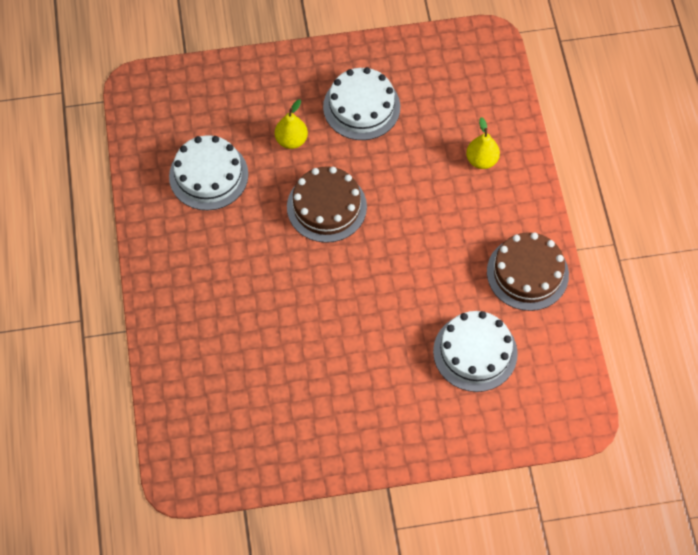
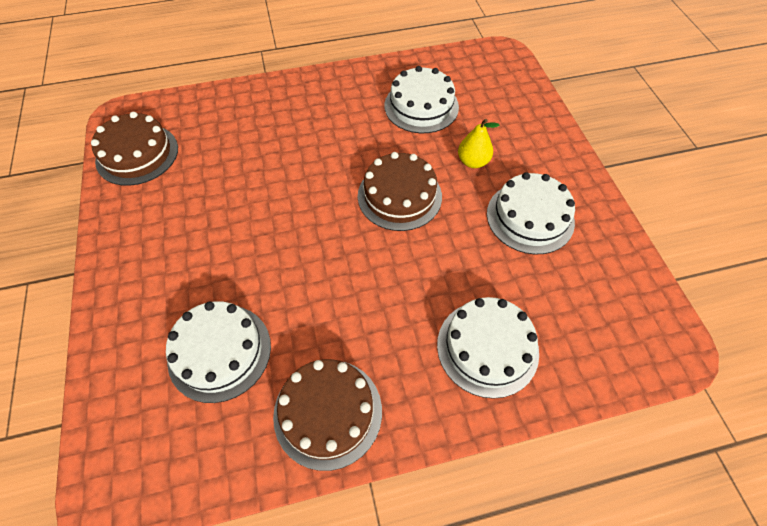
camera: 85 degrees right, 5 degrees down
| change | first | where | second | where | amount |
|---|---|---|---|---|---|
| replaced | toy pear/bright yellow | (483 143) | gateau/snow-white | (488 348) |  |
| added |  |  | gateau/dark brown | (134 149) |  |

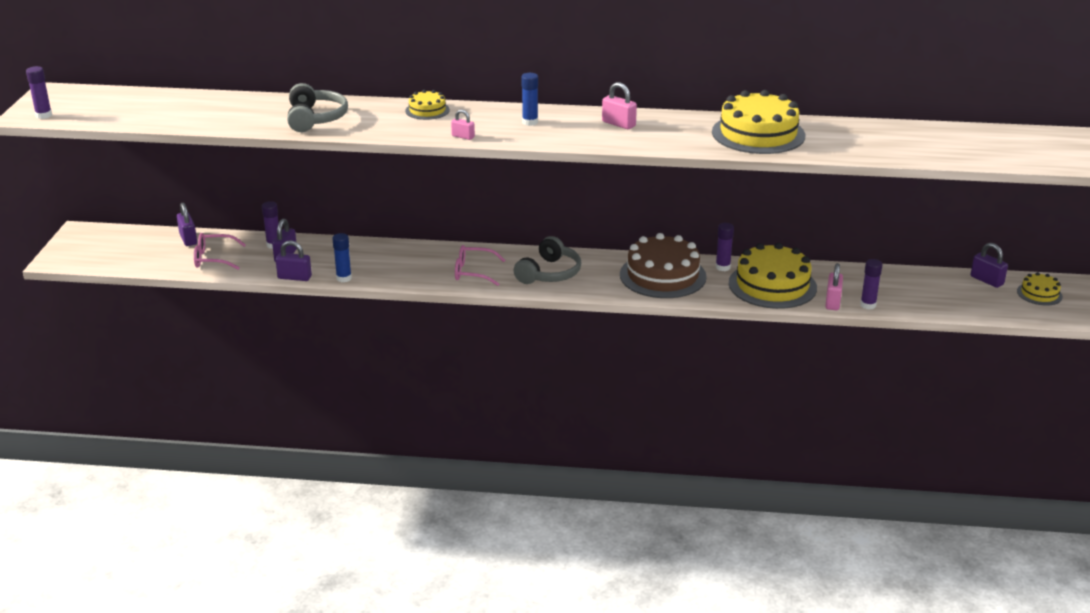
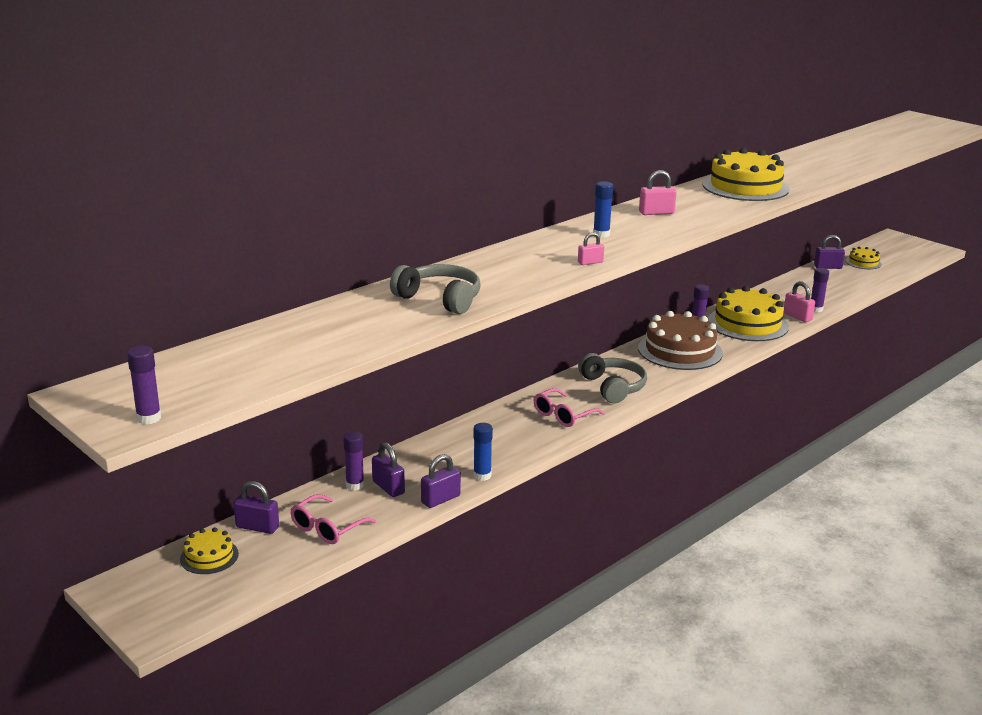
camera: 50 degrees left, 5 degrees down
| change | first | where | second | where | amount |
|---|---|---|---|---|---|
| moved | gateau/bright yellow | (427 105) |  | (209 550) |  |

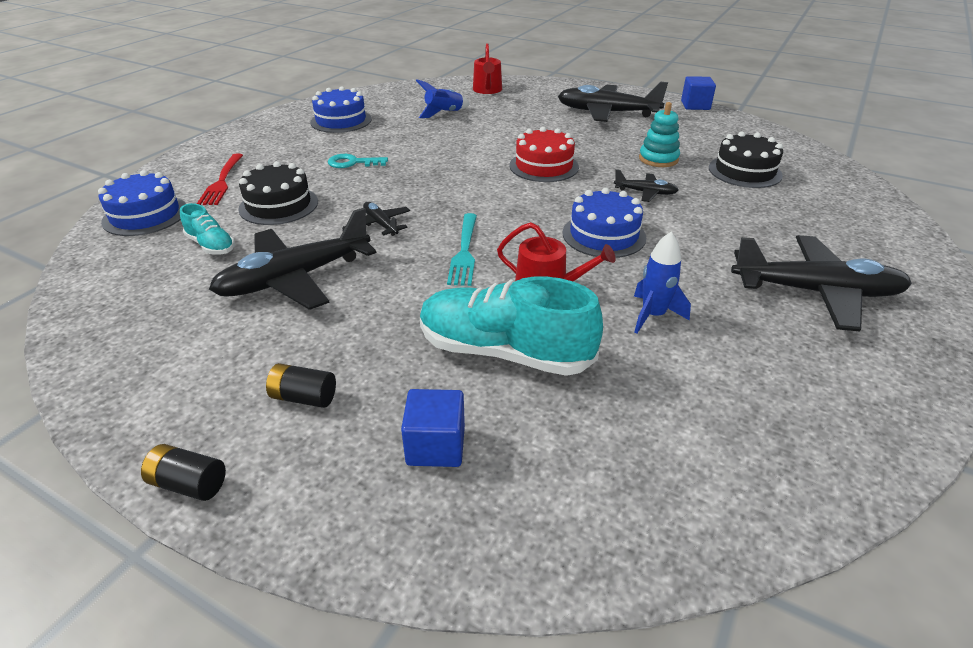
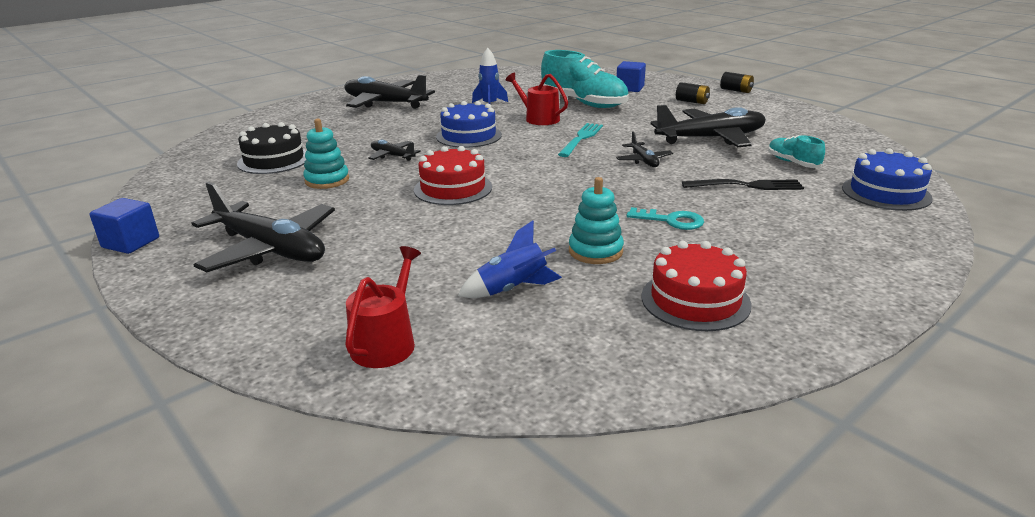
camera: 160 degrees left, 10 degrees down
| change | first | where | second | where | amount |
|---|---|---|---|---|---|
| recoloured | gateau/blue | (341 109) | gateau/crimson | (696 286) |  |
| removed | fork/crimson | (220 179) |  |  |  |
| replaced | gateau/black | (278 193) | fork/black | (743 184) |  |
| added |  |  | stacking toy/aqua | (596 220) |  |

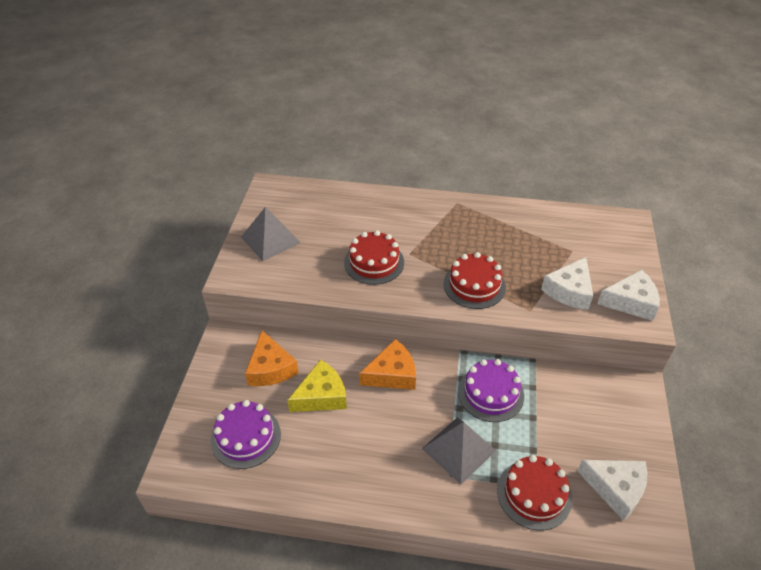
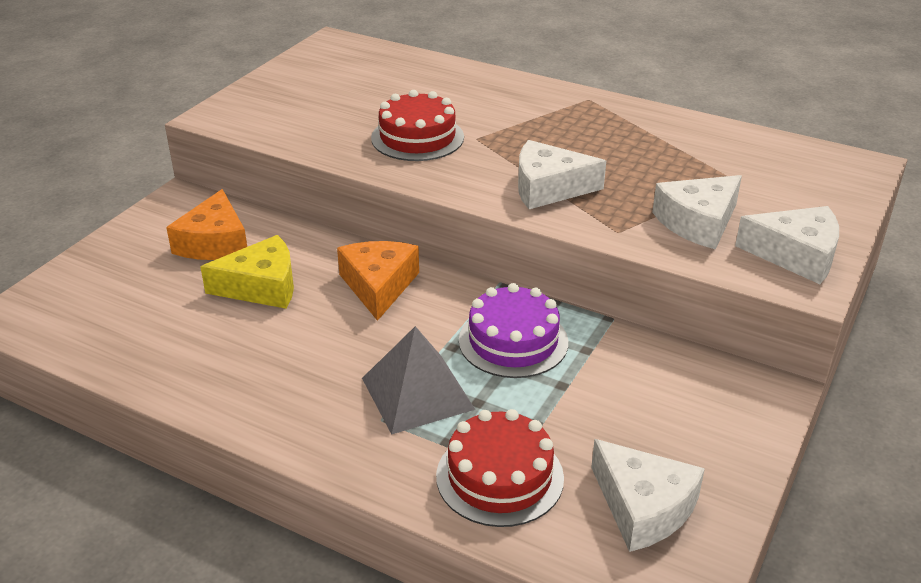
camera: 20 degrees right, 10 degrees down
| change | first | where | second | where | amount |
|---|---|---|---|---|---|
| removed | pyramid/ash-grey | (271 234) |  |  |  |
| replaced | gateau/crimson | (474 280) | cheese/snow-white | (562 174) |  |
| turned | cheese/bright orange | (387 364) |  | (378 281) | 90 degrees counterclockwise |
| removed | gateau/royal purple | (246 434) |  |  |  |

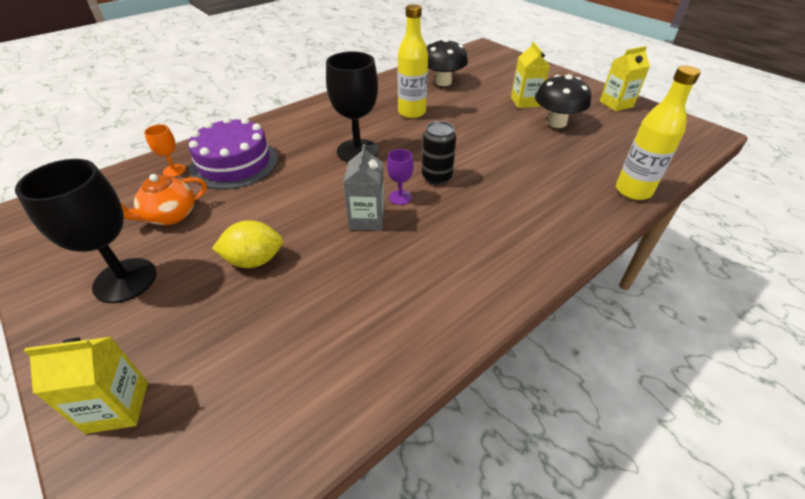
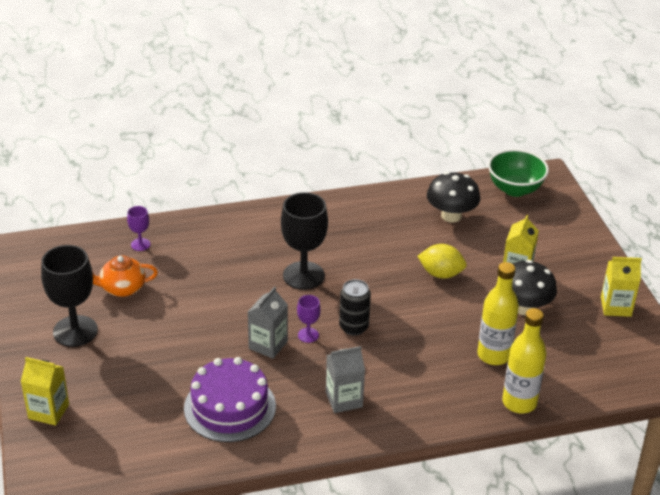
camera: 25 degrees right, 5 degrees down
| change | first | where | second | where | amount |
|---|---|---|---|---|---|
| moved | flask/bright yellow | (413 61) |  | (498 313) |  |
| moved | gateau/royal purple | (233 153) |  | (230 399) |  |
| recoloured | chalice/bright orange | (165 150) | chalice/royal purple | (139 228) |  |
| moved | lemon/bright yellow | (247 244) |  | (442 261) |  |
| added |  |  | bowl/leaf-green | (518 173) |  |
| added |  |  | juice carton/ash-grey | (345 379) |  |

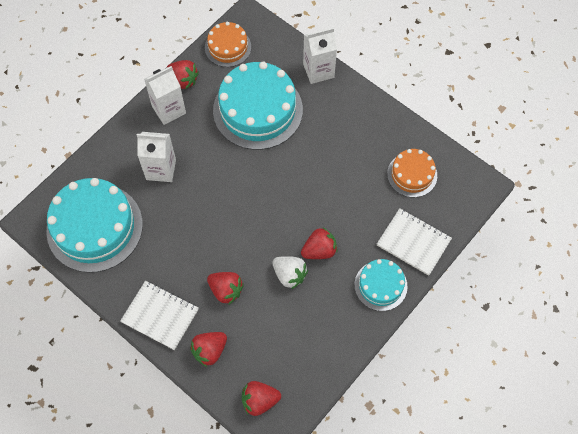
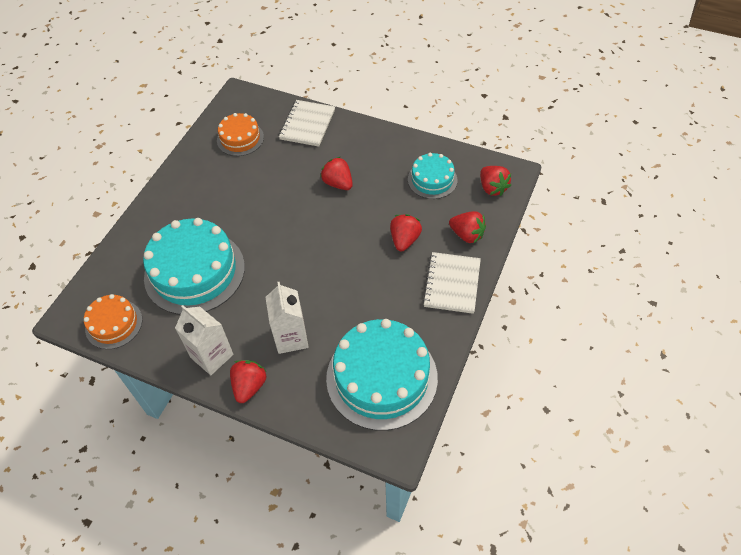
camera: 105 degrees left, 10 degrees down
| change | first | where | second | where | amount |
|---|---|---|---|---|---|
| removed | juice carton/snow-white | (320 55) |  |  |  |
| moved | berry/crimson | (182 75) |  | (248 381) |  |
| removed | berry/snow-white | (290 272) |  |  |  |
| moved | gateau/aqua | (381 285) |  | (432 176) |  |

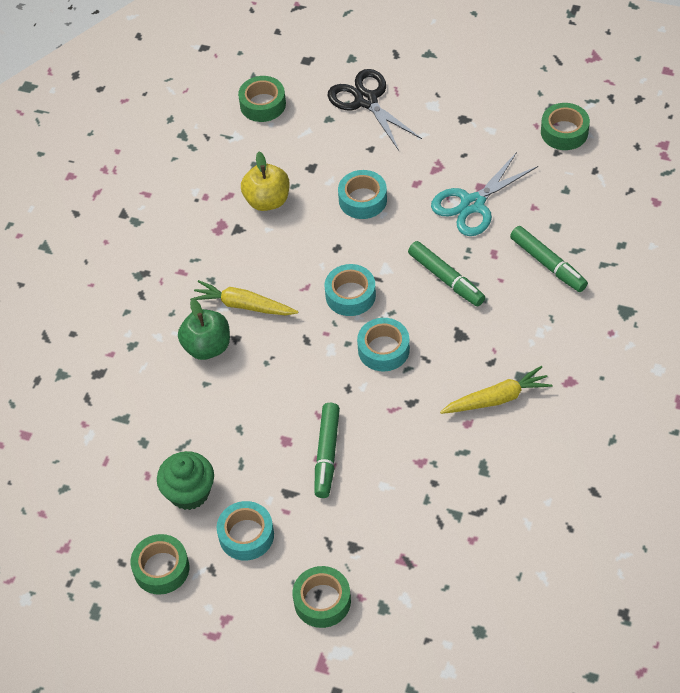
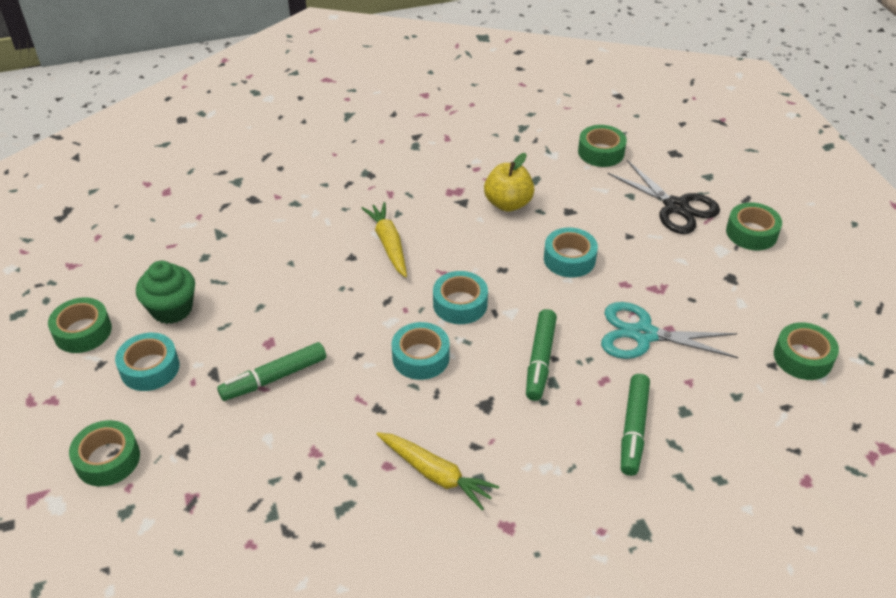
camera: 50 degrees right, 10 degrees down
| change | first | where | second | where | amount |
|---|---|---|---|---|---|
| turned | scissors/black | (375 110) |  | (663 197) | 120 degrees clockwise |
| removed | apple/leaf-green | (204 329) |  |  |  |
| added |  |  | tape/leaf-green | (754 226) |  |

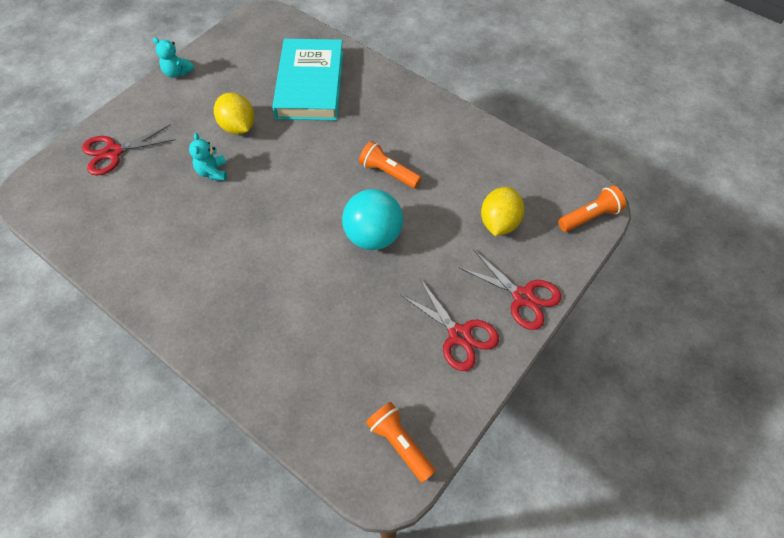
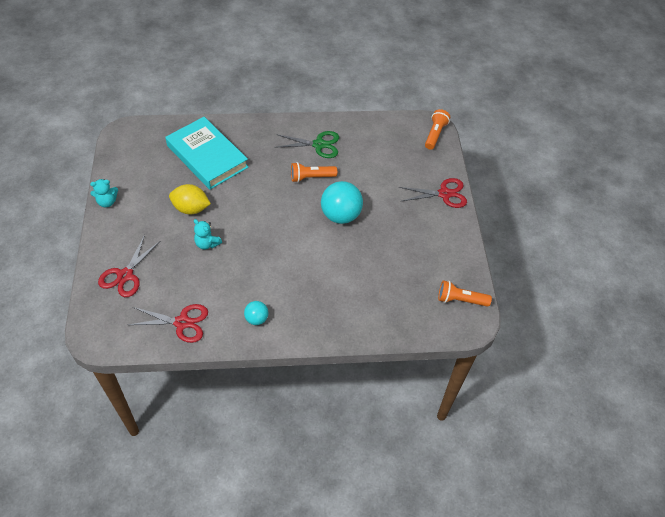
camera: 45 degrees left, 5 degrees down
| change | first | where | second | where | amount |
|---|---|---|---|---|---|
| removed | lemon/bright yellow | (502 211) |  |  |  |
| moved | scissors/crimson | (450 325) |  | (168 323) |  |
| added |  |  | scissors/leaf-green | (307 144) |  |
| added |  |  | sphere/aqua | (256 313) |  |

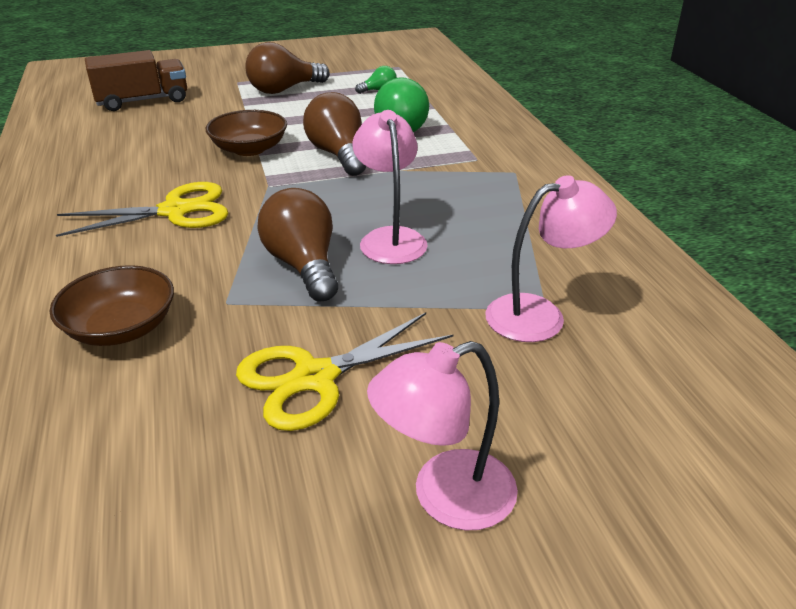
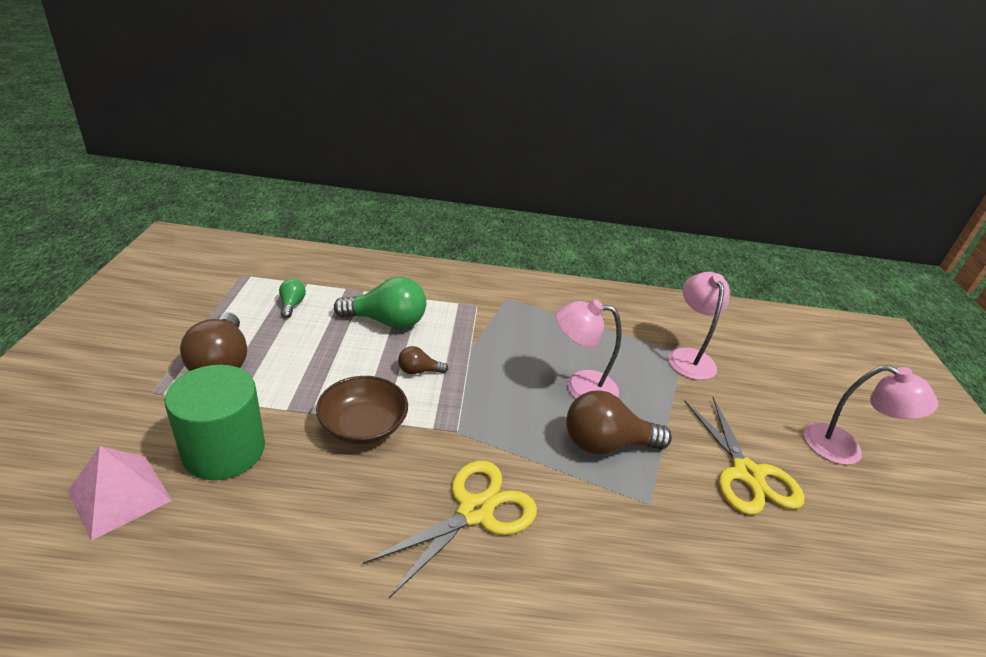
camera: 75 degrees left, 0 degrees up
| change | first | where | second | where | amount |
|---|---|---|---|---|---|
| replaced | toy truck/dark brown | (136 80) | pyramid/rosy | (120 493) |  |
| resized | lightbulb/dark brown | (334 134) |  | (423 360) | x0.50 |
| turned | scissors/bright yellow | (142 209) |  | (450 529) | 45 degrees clockwise |
| removed | bowl/dark brown | (112 305) |  |  |  |
| turned | lamp/rosy | (442 436) |  | (871 415) | 60 degrees counterclockwise |
| added |  |  | solid cylinder/leaf-green | (214 422) |  |

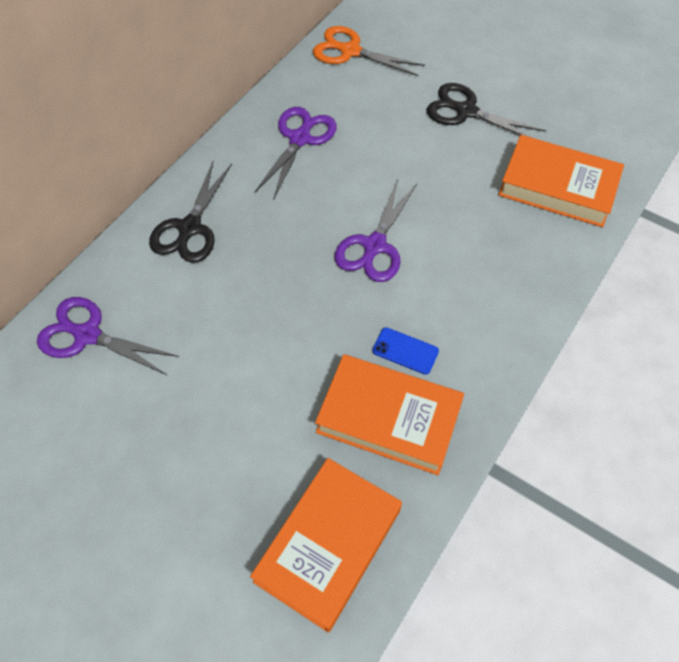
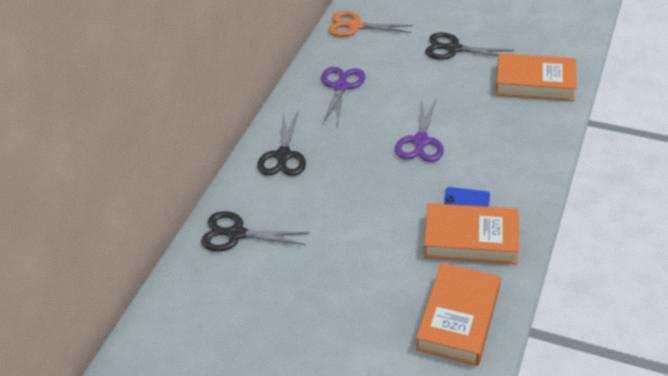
camera: 10 degrees left, 15 degrees down
| change | first | where | second | where | amount |
|---|---|---|---|---|---|
| recoloured | scissors/royal purple | (108 336) | scissors/black | (255 231) |  |

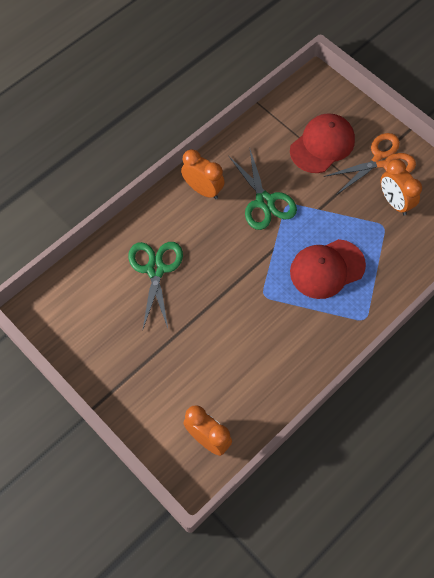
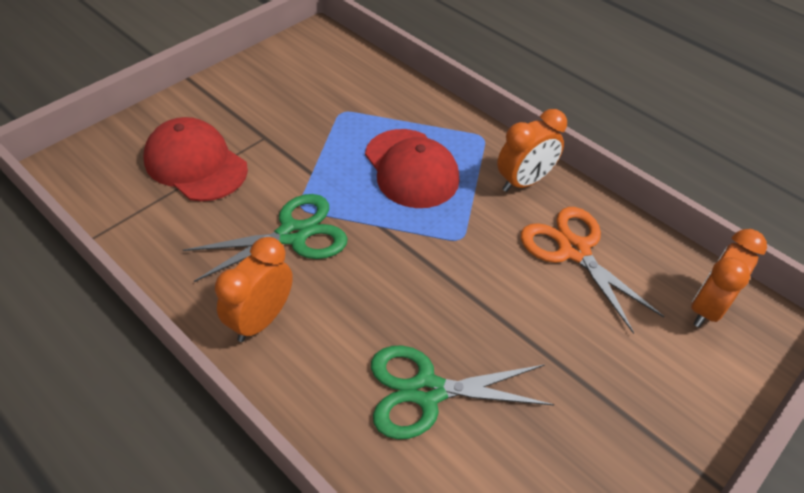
camera: 95 degrees left, 15 degrees down
| change | first | where | second | where | amount |
|---|---|---|---|---|---|
| moved | scissors/bright orange | (369 164) |  | (593 270) |  |
| moved | clock/bright orange | (401 187) |  | (532 150) |  |

